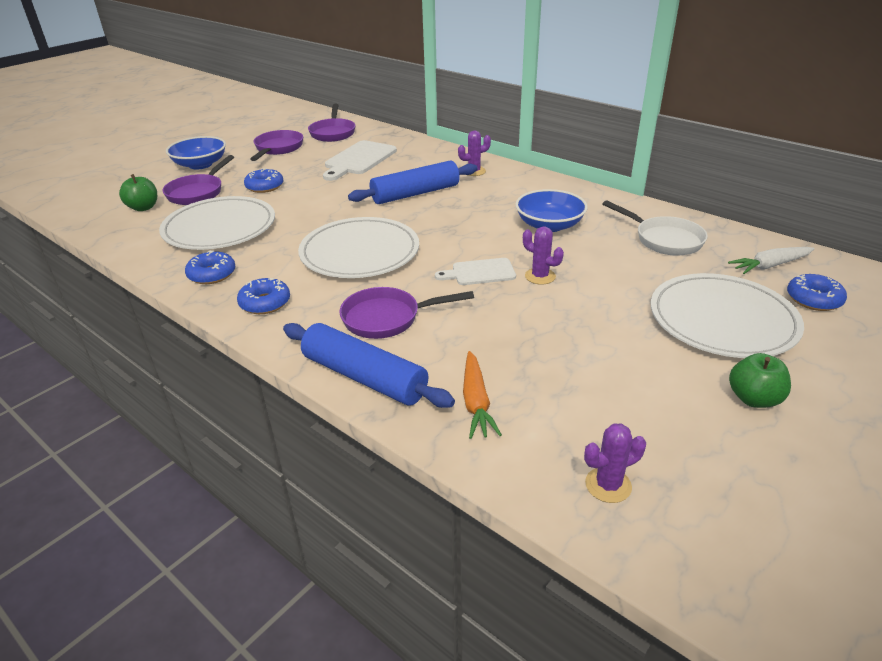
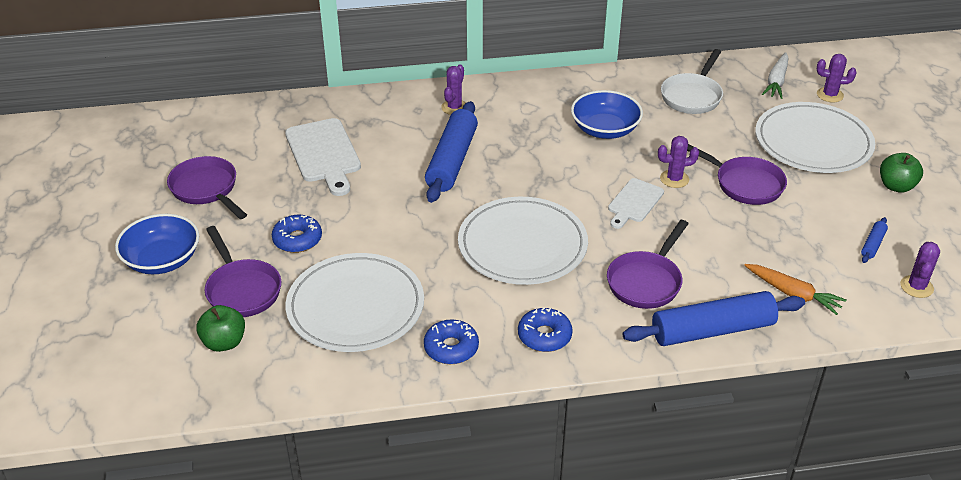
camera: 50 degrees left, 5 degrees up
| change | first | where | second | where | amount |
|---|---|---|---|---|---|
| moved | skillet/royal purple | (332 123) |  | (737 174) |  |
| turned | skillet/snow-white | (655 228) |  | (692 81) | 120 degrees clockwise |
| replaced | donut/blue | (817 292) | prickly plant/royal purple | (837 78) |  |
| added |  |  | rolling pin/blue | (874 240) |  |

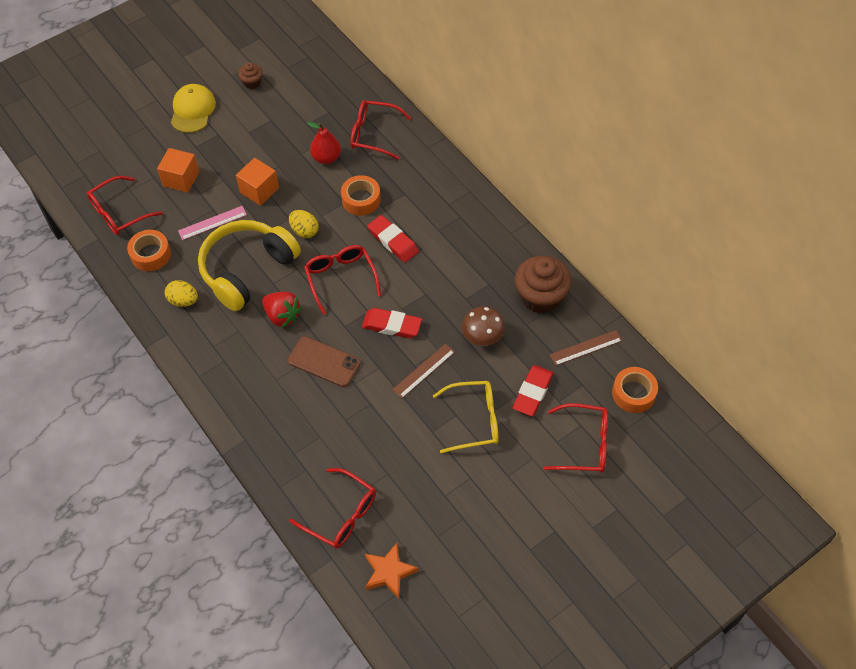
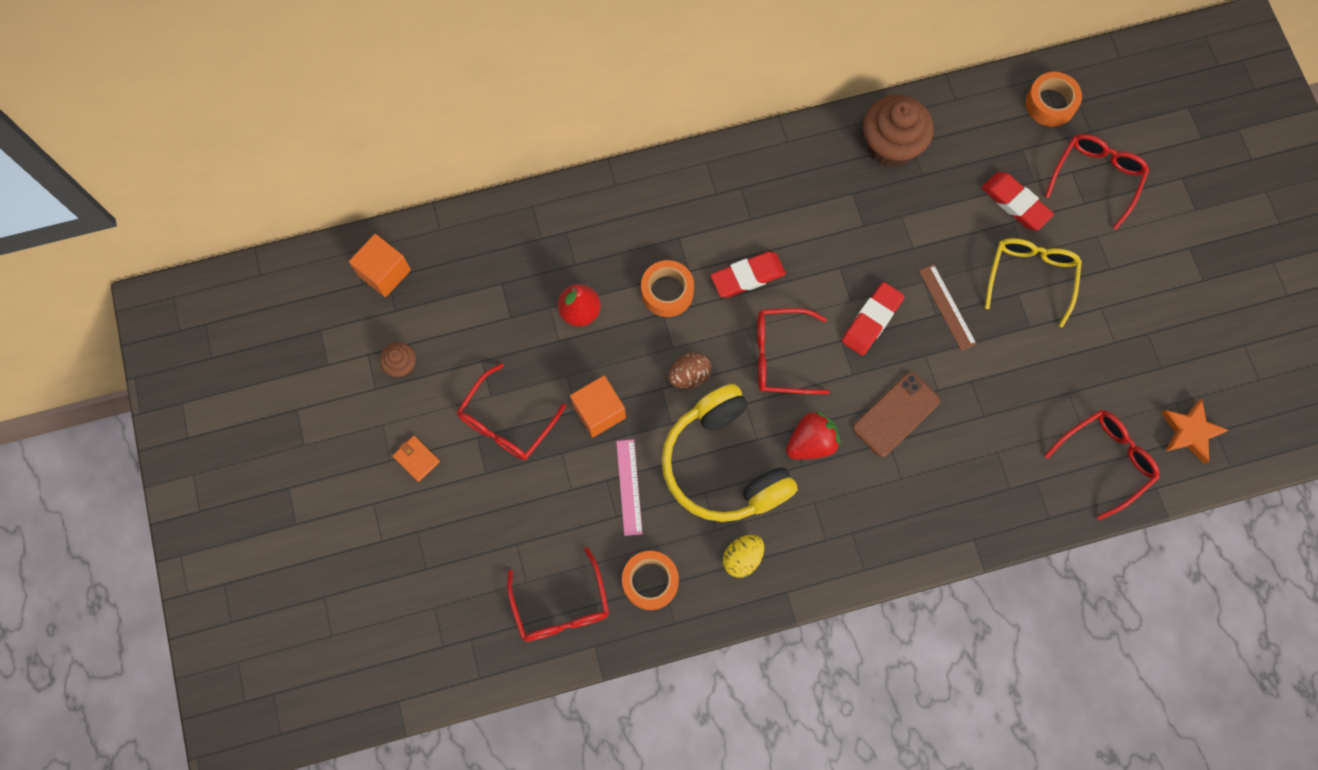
camera: 70 degrees left, 15 degrees up
| change | first | where | second | where | amount |
|---|---|---|---|---|---|
| replaced | peaked cap/bright yellow | (193 108) | billfold/bright orange | (416 459) |  |
| moved | spectacles/crimson | (380 130) |  | (511 411) |  |
| moved | solid cube/bright orange | (178 170) |  | (380 265) |  |
| recoloured | egg shape/bright yellow | (303 224) | egg shape/dark brown | (690 370) |  |
| removed | toadstool/dark brown | (483 326) |  |  |  |
| removed | straightedge/dark brown | (586 348) |  |  |  |

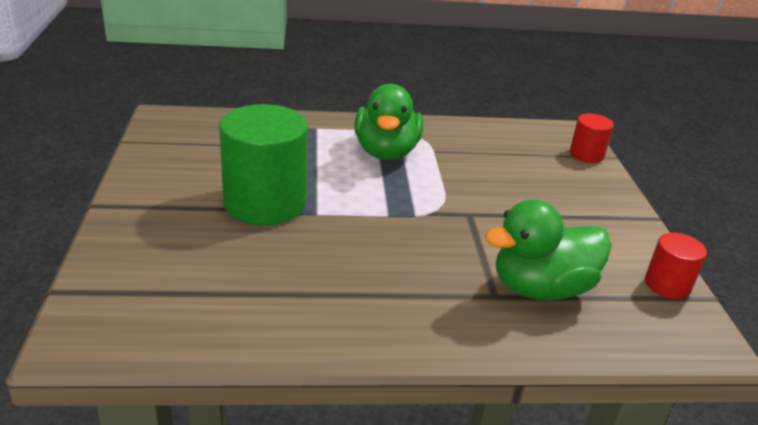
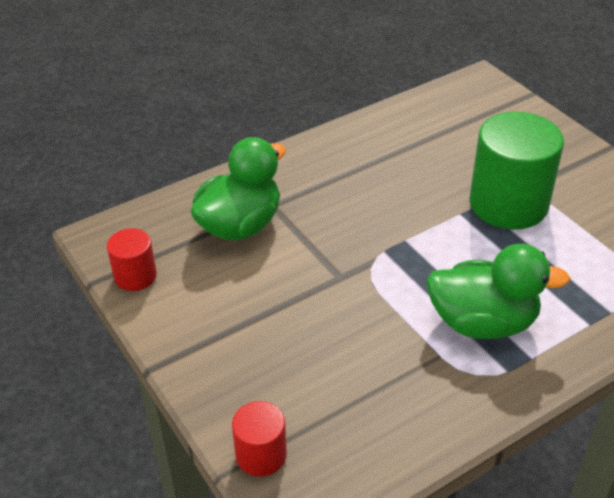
camera: 155 degrees right, 10 degrees up
| change | first | where | second | where | amount |
|---|---|---|---|---|---|
| turned | toy duck/leaf-green | (388 122) |  | (498 291) | 120 degrees clockwise |

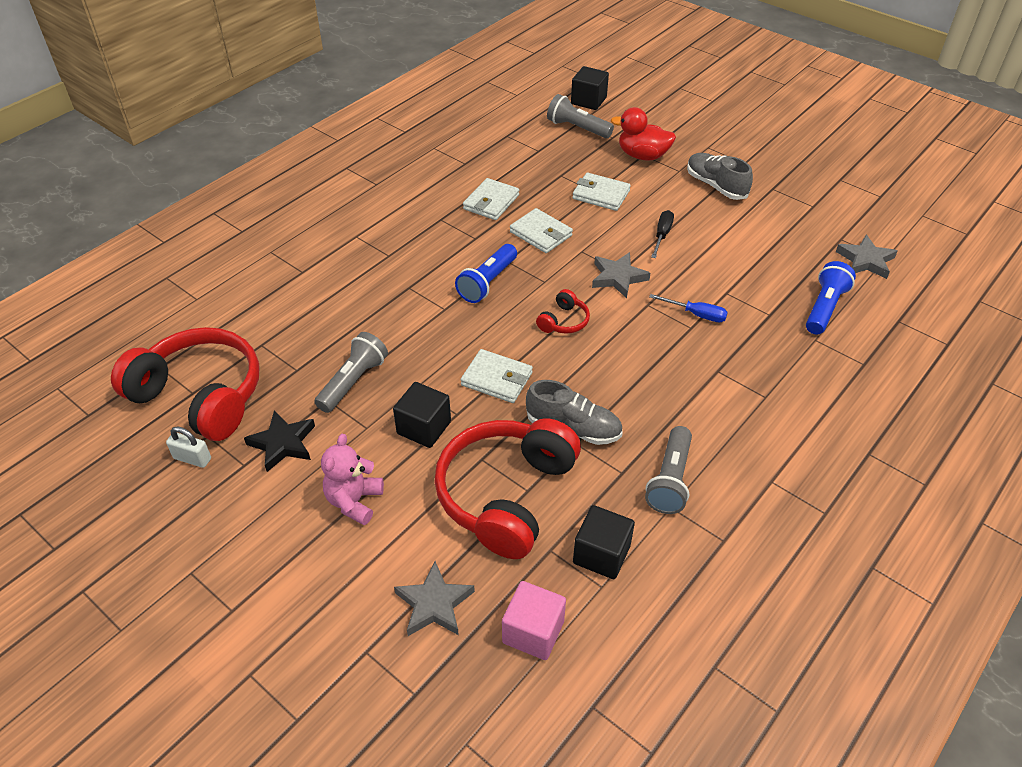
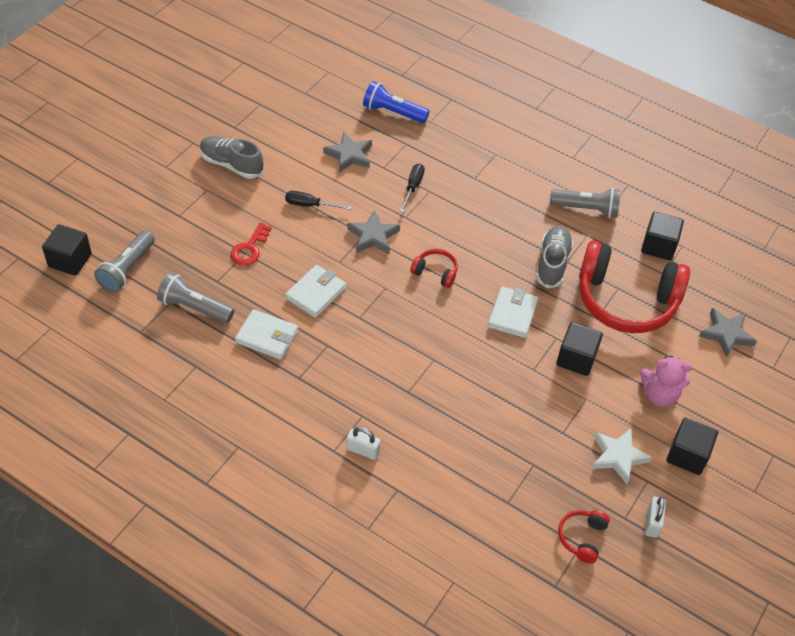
camera: 100 degrees left, 5 degrees up
| change | first | where | second | where | amount |
|---|---|---|---|---|---|
| removed | toy duck/crimson | (643 133) |  |  |  |
| turned | lace-up shoe/ash-grey | (720 176) |  | (232 157) | 75 degrees clockwise |
| replaced | billfold/snow-white | (601 192) | key/crimson | (251 244) |  |
| moved | star shape/ash-grey | (867 257) |  | (347 152) |  |
| removed | flashlight/blue | (486 273) |  |  |  |
| recoloured | hand screwdriver/blue | (688 308) | hand screwdriver/black | (412 188) |  |
| resized | over-ear headphones/crimson | (185 384) |  | (584 537) | x0.42 |
| moved | flashlight/ash-grey | (351 372) |  | (195 297) |  |
| recoloured | star shape/black | (279 441) | star shape/snow-white | (622 456) |  |
| removed | solid cube/rosy | (534 620) |  |  |  |
| added |  |  | solid cube/black | (692 446) |  |
| added |  |  | lock/snow-white | (364 443) |  |

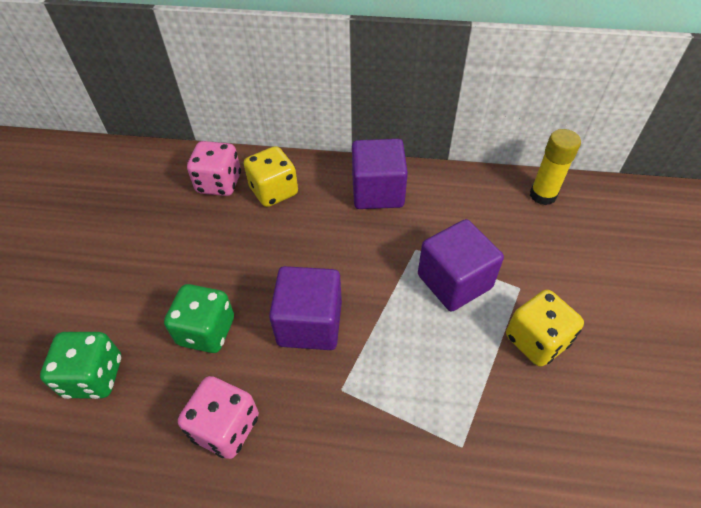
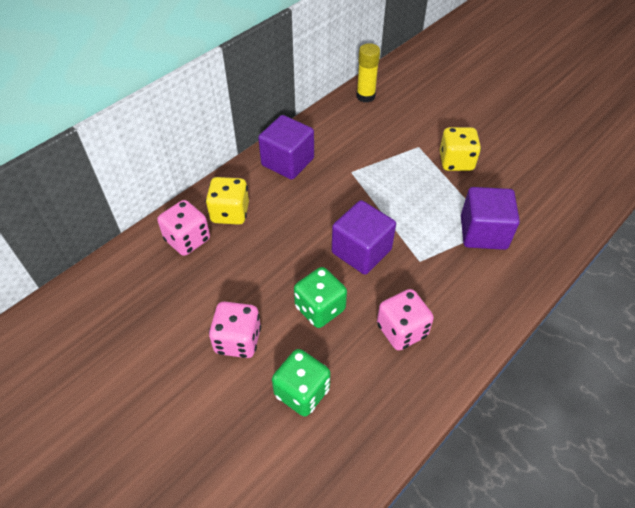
camera: 55 degrees left, 0 degrees up
| change | first | where | second | where | amount |
|---|---|---|---|---|---|
| moved | solid cube/royal purple | (461 265) |  | (490 218) |  |
| added |  |  | die/rosy | (235 329) |  |

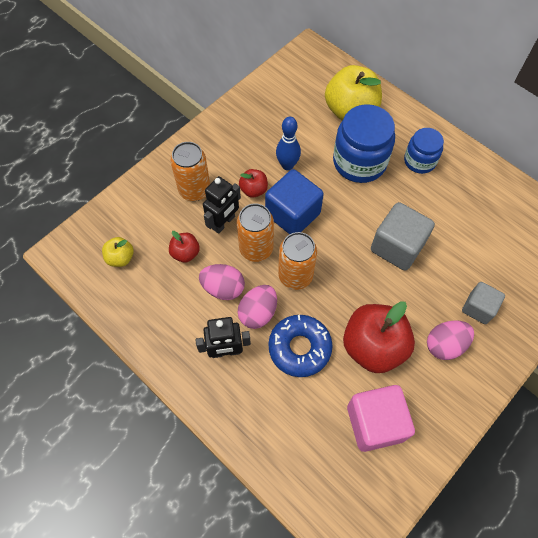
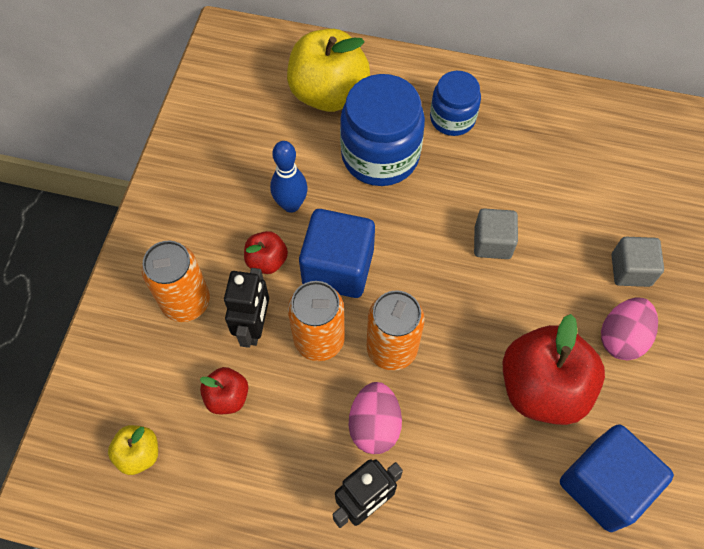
camera: 30 degrees left, 0 degrees up
| change | first | where | second | where | amount |
|---|---|---|---|---|---|
| resized | solid cube/ash-grey | (403 236) |  | (496 233) | x0.62 |
| removed | egg shape/rosy | (222 282) |  |  |  |
| removed | donut/blue | (300 346) |  |  |  |
| recoloured | solid cube/rosy | (381 418) | solid cube/blue | (617 478) |  |

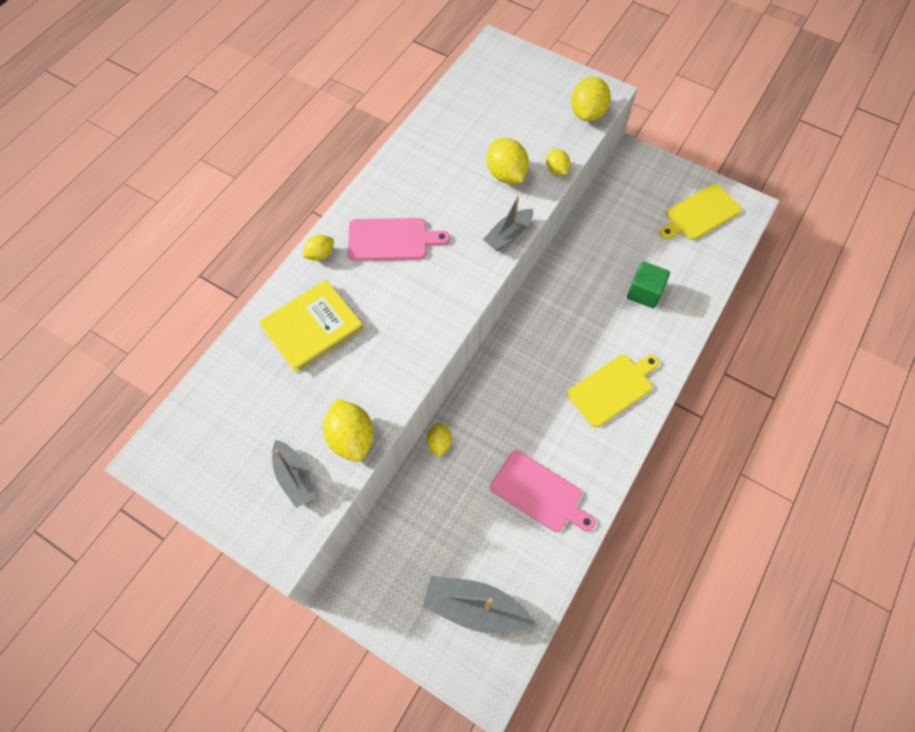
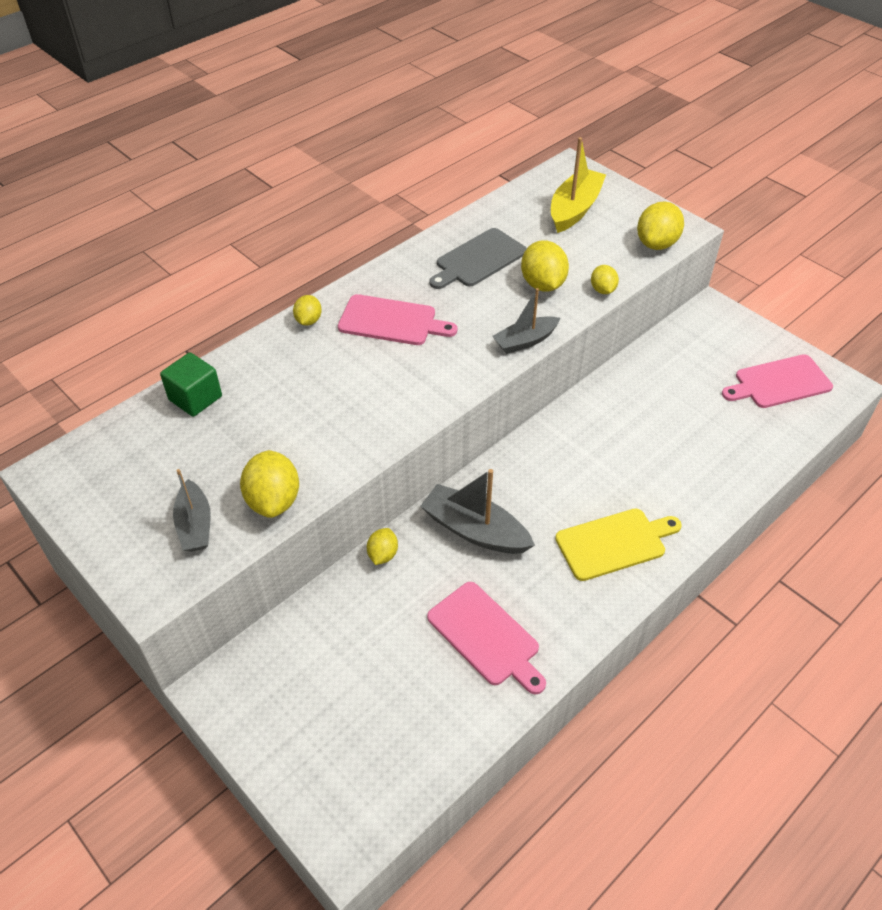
camera: 15 degrees right, 15 degrees down
| change | first | where | second | where | amount |
|---|---|---|---|---|---|
| recoloured | bread board/bright yellow | (700 212) | bread board/rosy | (777 381) |  |
| turned | lemon/bright yellow | (318 248) |  | (307 310) | 60 degrees counterclockwise |
| moved | solid cube/leaf-green | (648 284) |  | (191 384) |  |
| removed | hardcover/bright yellow | (311 326) |  |  |  |
| moved | boat/ash-grey | (478 604) |  | (477 511) |  |
| added |  |  | boat/bright yellow | (578 185) |  |
| added |  |  | bread board/ash-grey | (478 258) |  |

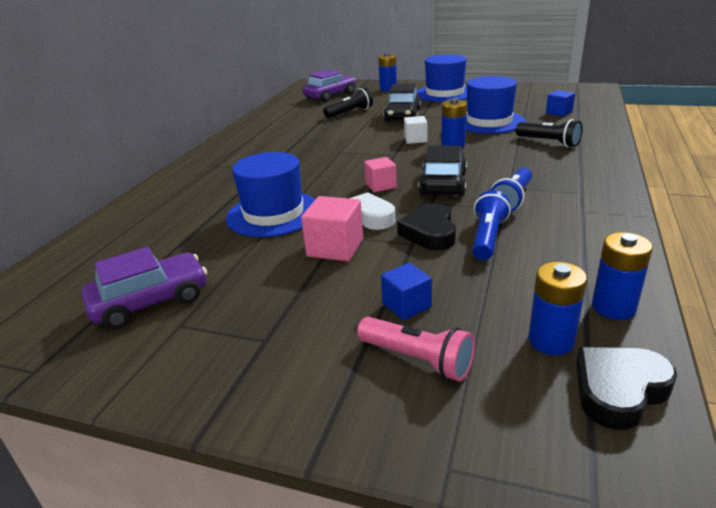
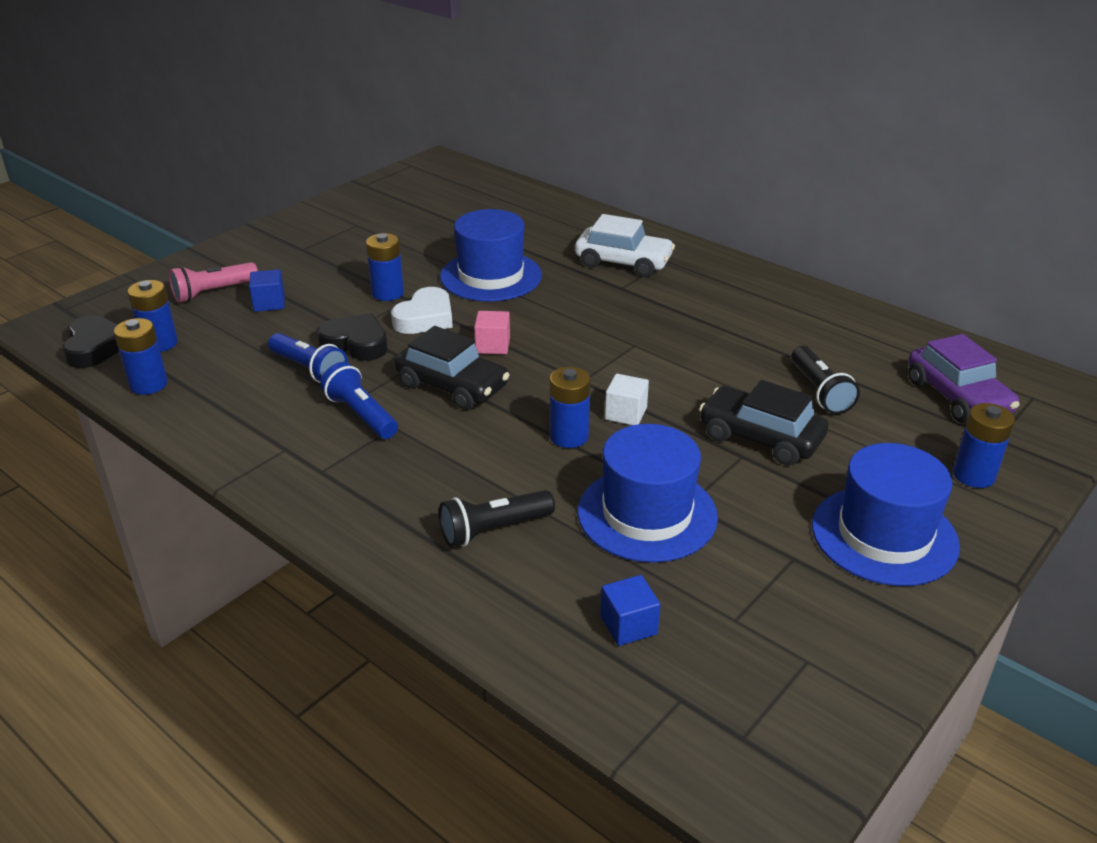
camera: 110 degrees right, 5 degrees up
| change | first | where | second | where | amount |
|---|---|---|---|---|---|
| replaced | solid cube/rosy | (332 229) | battery/blue | (385 267) |  |
| removed | automobile/royal purple | (144 288) |  |  |  |
| added |  |  | automobile/snow-white | (625 245) |  |

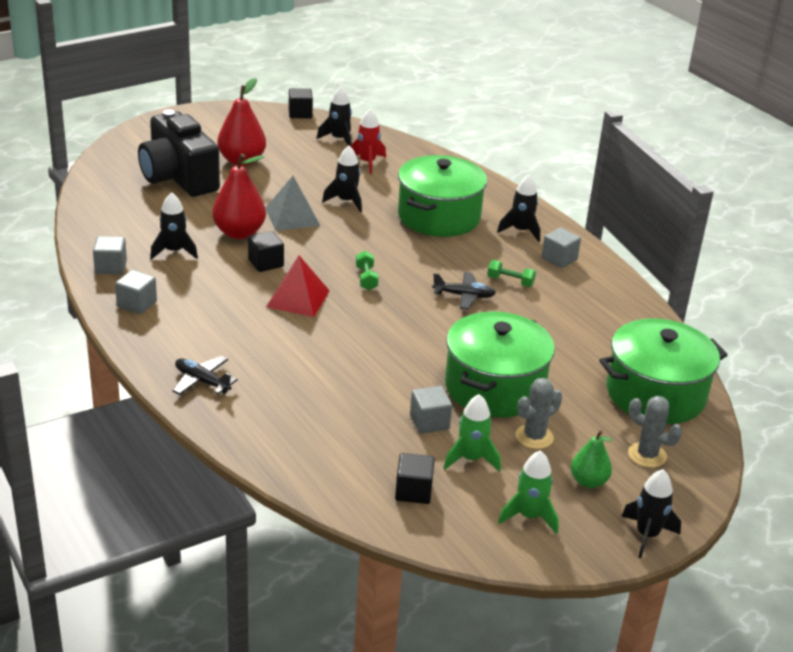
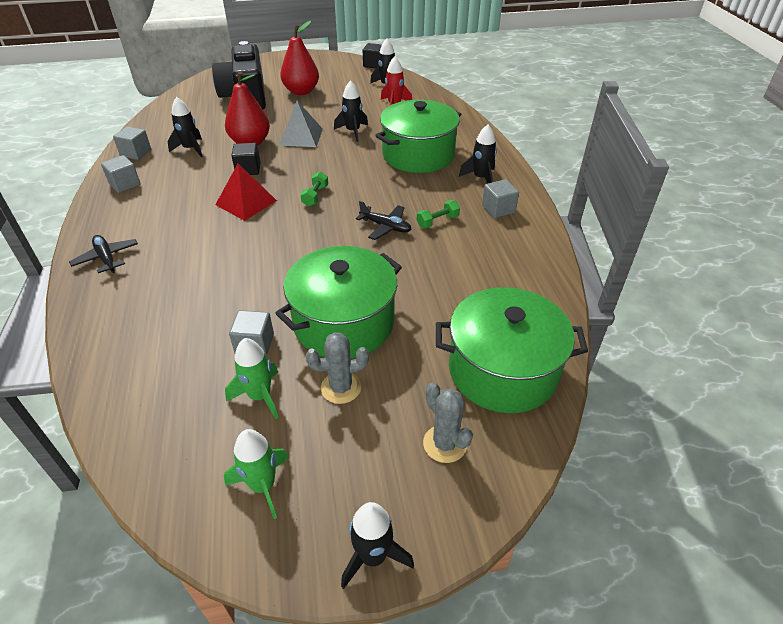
camera: 25 degrees right, 10 degrees up
| change | first | where | second | where | amount |
|---|---|---|---|---|---|
| turned | dumbbell/leaf-green | (511 273) |  | (438 214) | 75 degrees counterclockwise |
| removed | toy pear/leaf-green | (591 459) |  |  |  |
| removed | solid cube/black | (415 478) |  |  |  |

